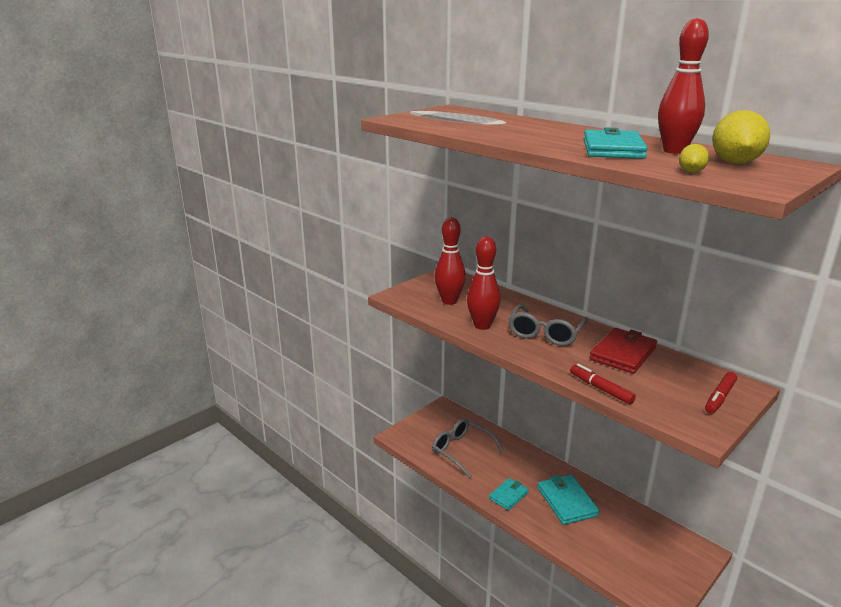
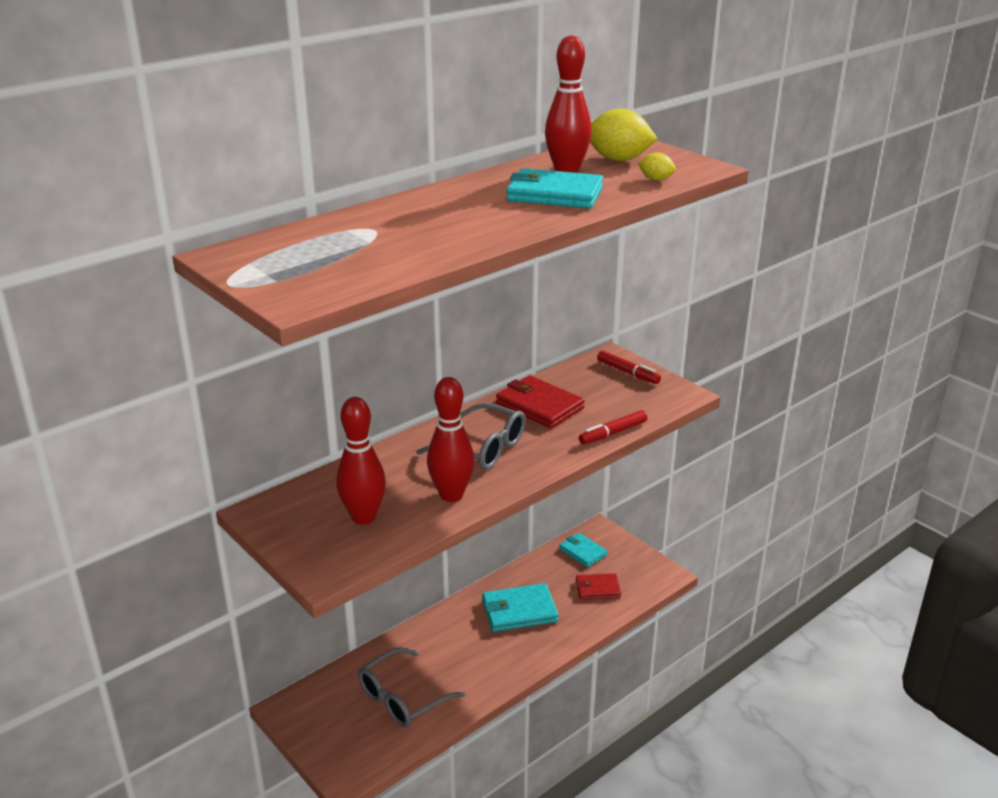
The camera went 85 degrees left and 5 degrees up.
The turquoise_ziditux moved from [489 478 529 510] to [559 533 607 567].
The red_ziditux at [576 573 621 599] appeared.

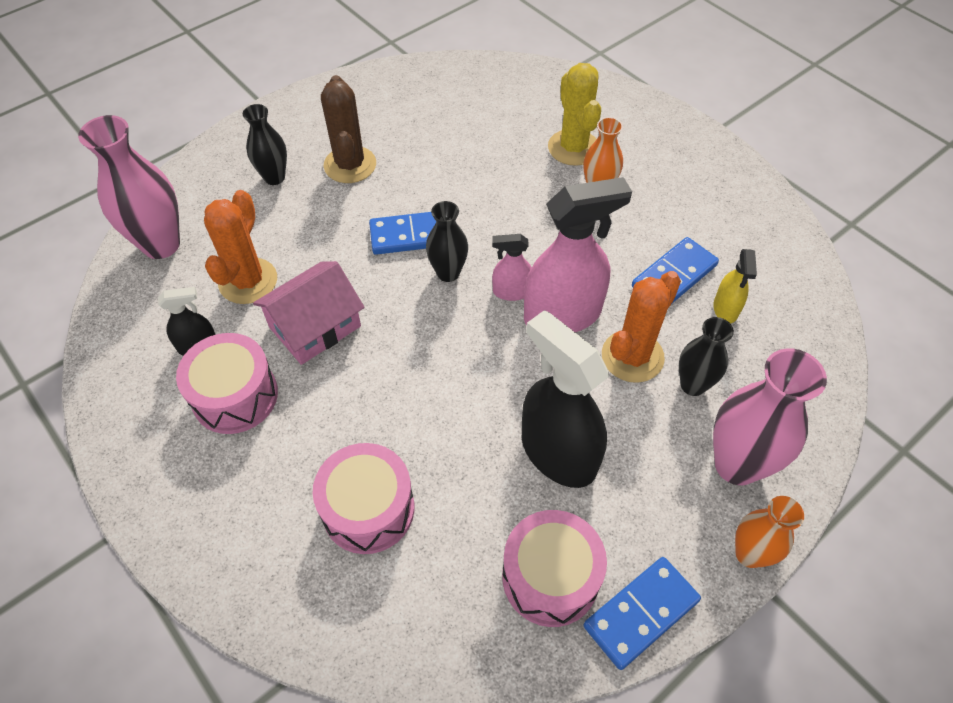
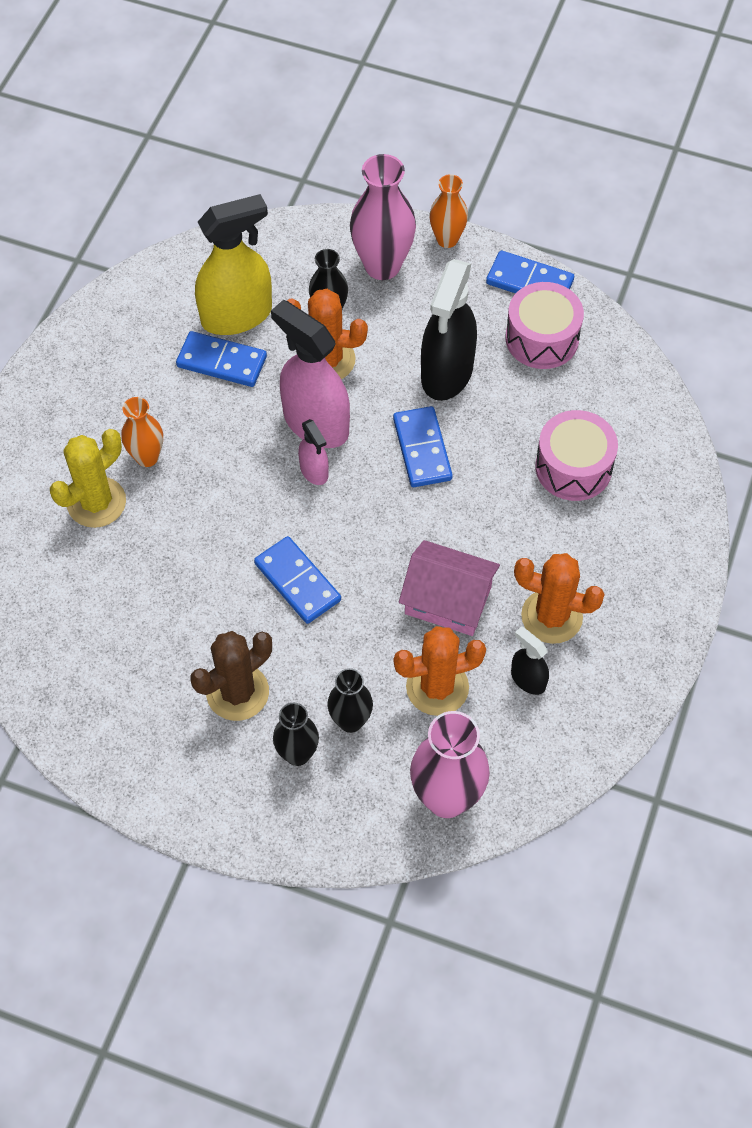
The camera went 120 degrees left and 5 degrees up.
The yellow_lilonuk at [714 249 757 324] changed to 2.04 times the size.
The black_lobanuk moved from [426 201 468 282] to [327 668 373 733].
The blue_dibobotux at [393 406 453 487] appeared.
The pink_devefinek at [176 333 278 434] was replaced by the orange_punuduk at [514 553 605 644].

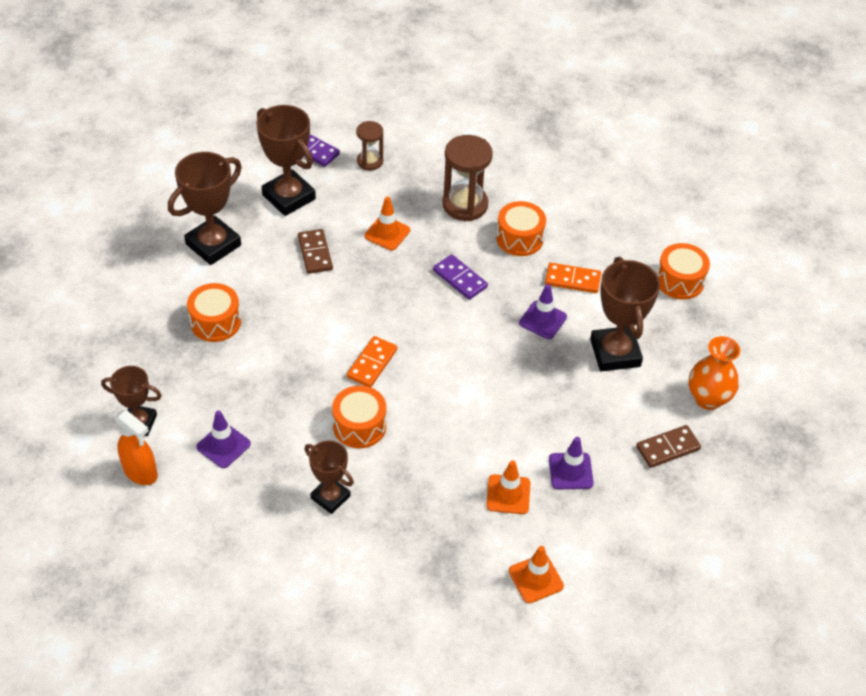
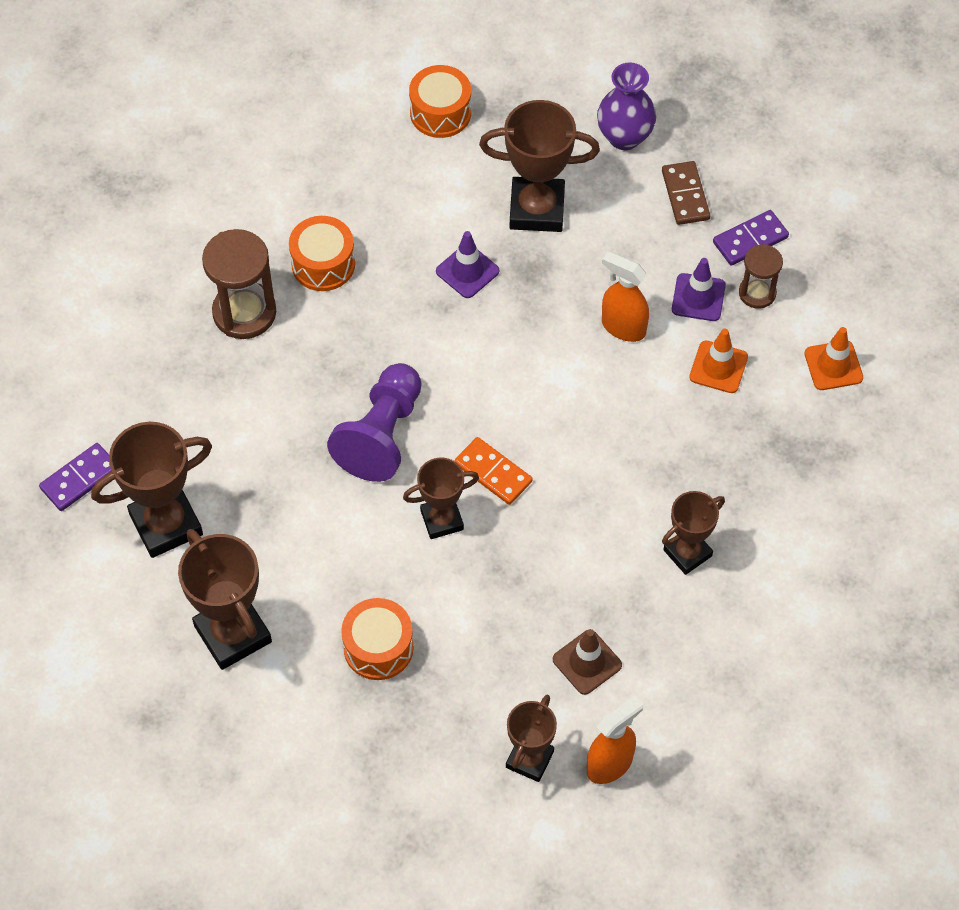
The camera went 75 degrees left and 10 degrees up.
The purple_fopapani at [327 363 421 482] appeared.
The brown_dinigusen at [403 458 479 539] appeared.
The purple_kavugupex at [196 410 251 468] became the brown_kavugupex at [553 629 622 695].
The orange_lobanuk at [689 336 740 410] became the purple_lobanuk at [597 62 656 150].
The orange_lilonuk at [602 251 649 342] appeared.
The purple_dibobotux moved from [433 254 488 300] to [713 210 789 266].
The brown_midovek moved from [356 121 383 171] to [739 244 783 309].
The brown_dibobotux at [298 229 333 274] disappeared.
The orange_devefinek at [332 386 386 448] disappeared.
The orange_kavugupex at [364 197 410 250] disappeared.
The orange_dibobotux at [545 262 601 293] disappeared.

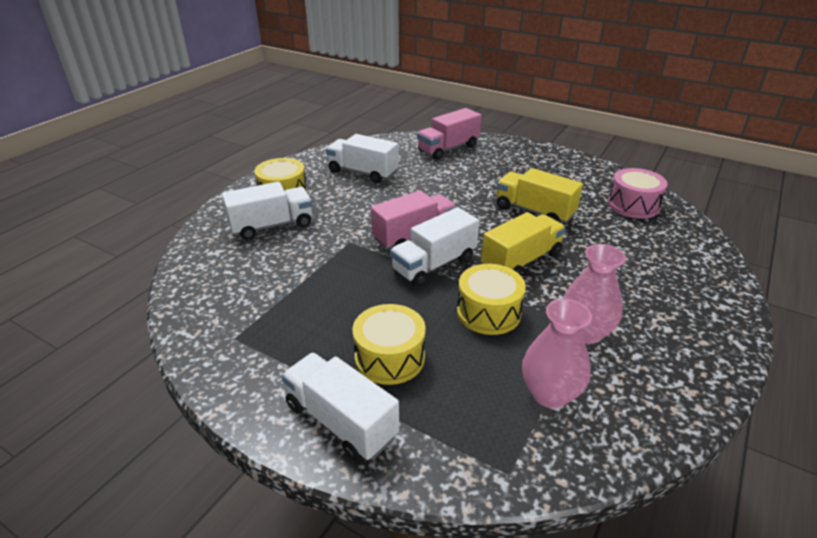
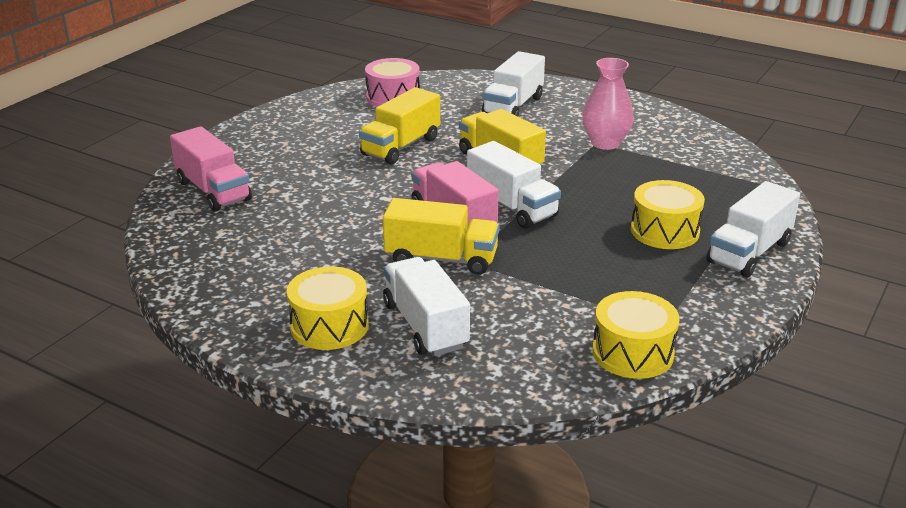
The camera went 90 degrees left and 5 degrees down.
The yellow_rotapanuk at [383 198 499 275] appeared.
The white_rotapanuk moved from [326 134 399 183] to [482 51 545 116].
The yellow_devefinek moved from [457 264 526 335] to [593 291 680 379].
The pink_lobanuk at [522 299 592 408] disappeared.

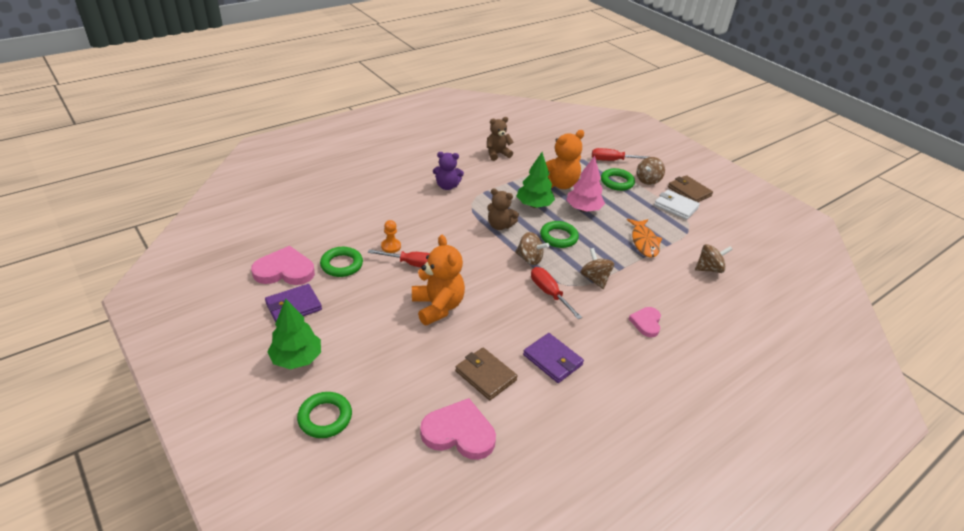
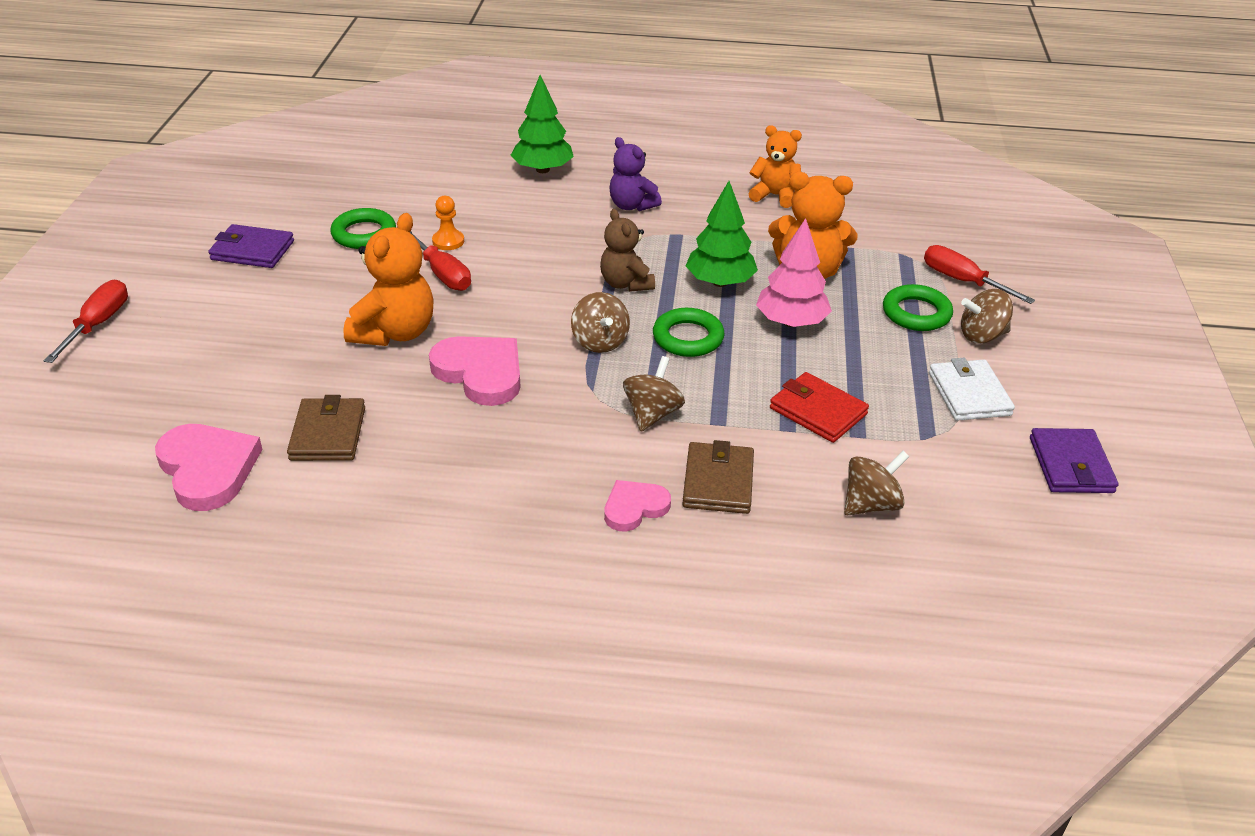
The camera went 45 degrees right and 0 degrees up.
The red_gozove moved from [531 267 582 319] to [44 280 128 363].
The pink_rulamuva moved from [251 246 315 285] to [429 336 521 406].
The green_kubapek moved from [267 299 321 369] to [511 75 574 173].
The brown_ziditux moved from [668 175 713 202] to [682 440 754 514].
The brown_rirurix at [487 117 513 161] became the orange_rirurix at [748 125 802 208].
The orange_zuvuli at [627 219 662 258] was replaced by the red_ziditux at [770 372 869 443].
The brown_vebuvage at [695 244 733 273] turned 60 degrees counterclockwise.
The purple_ziditux moved from [523 333 584 383] to [1030 428 1118 493].
The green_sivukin at [297 392 352 438] disappeared.

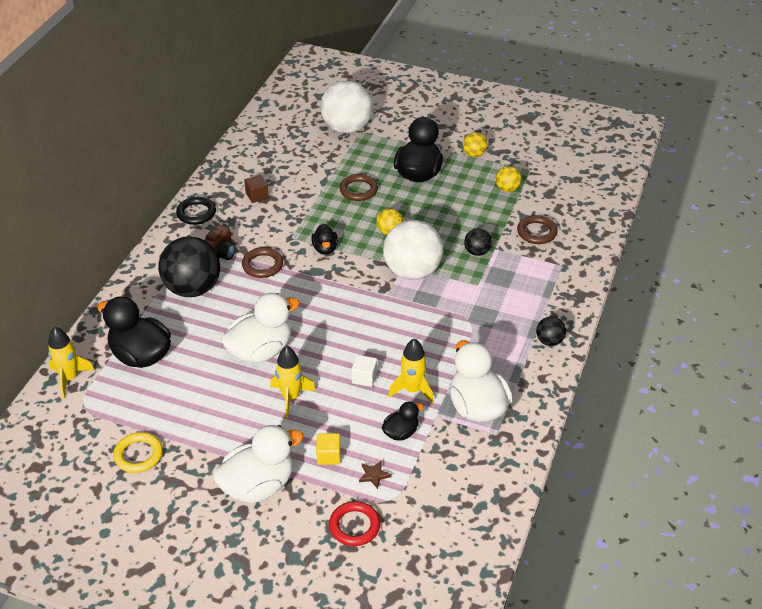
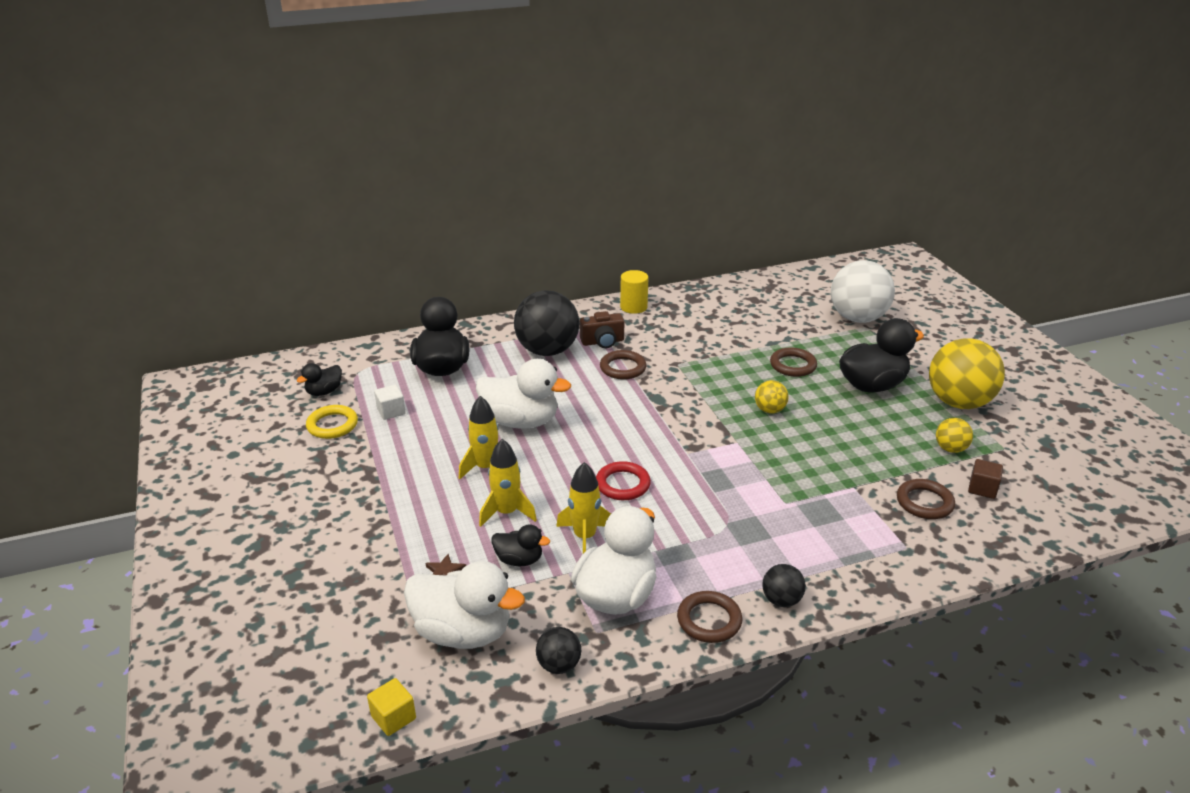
The camera went 50 degrees right and 10 degrees down.
The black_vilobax moved from [311 224 338 255] to [297 363 342 396].
The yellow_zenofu moved from [316 433 341 465] to [367 678 416 736].
The white_zenofu moved from [351 355 377 387] to [374 385 406 420].
The white_vilobax moved from [213 425 304 503] to [404 561 525 649].
The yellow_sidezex moved from [48 327 94 398] to [479 439 537 527].
The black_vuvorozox moved from [464 229 492 256] to [536 627 581 674].
The red_sivukin moved from [329 501 381 546] to [596 461 651 500].
The black_sivukin at [176 197 216 225] was replaced by the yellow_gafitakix at [620 270 648 314].
The brown_sivukin at [677 591 742 643] appeared.
The yellow_vuvorozox at [463 132 488 157] changed to 2.13 times the size.
The brown_zenofu moved from [244 175 269 203] to [968 459 1003 499].
The white_vuvorozox at [383 220 443 280] disappeared.

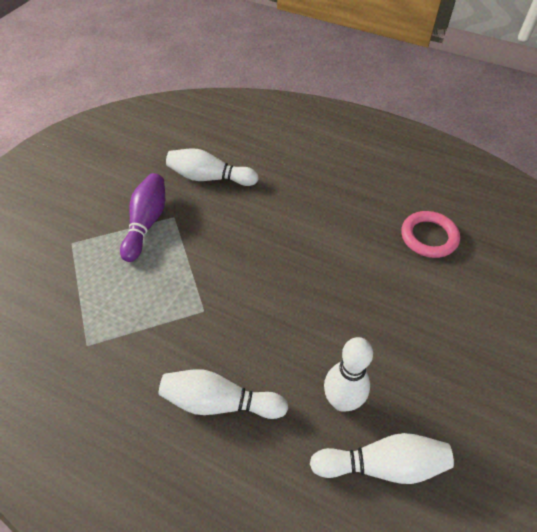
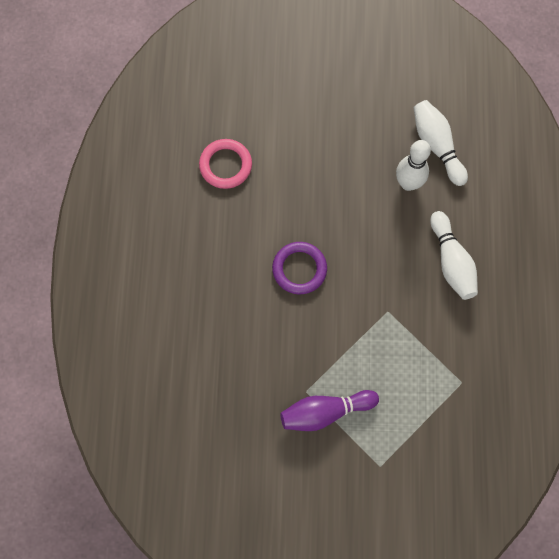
The camera went 115 degrees left and 20 degrees up.
The purple_sivukin at [272 242 327 294] appeared.
The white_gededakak at [166 148 258 186] disappeared.

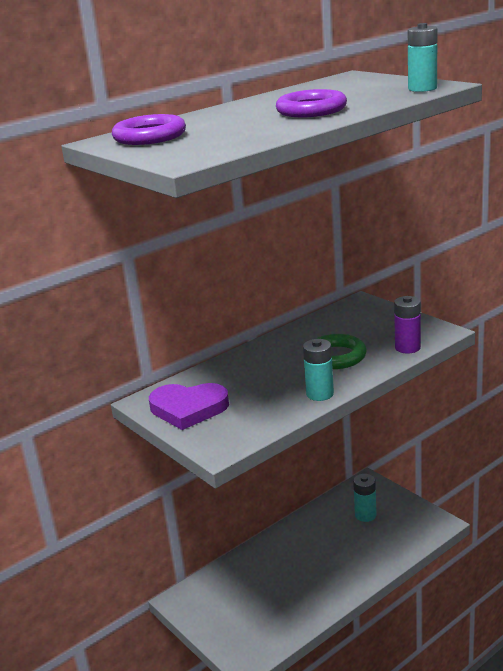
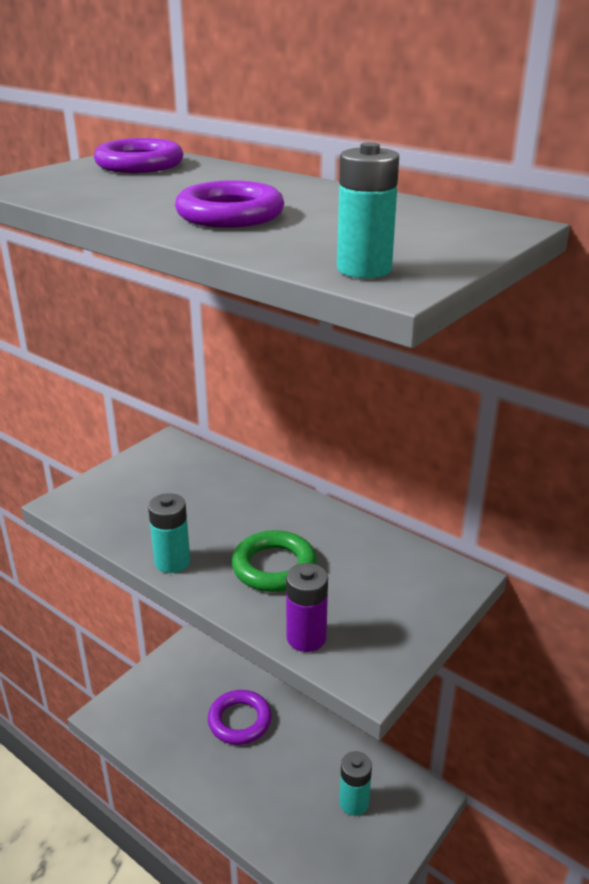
The camera went 75 degrees right and 5 degrees up.
The purple_sivukin at [208 690 272 745] appeared.
The purple_rulamuva at [149 383 229 430] disappeared.

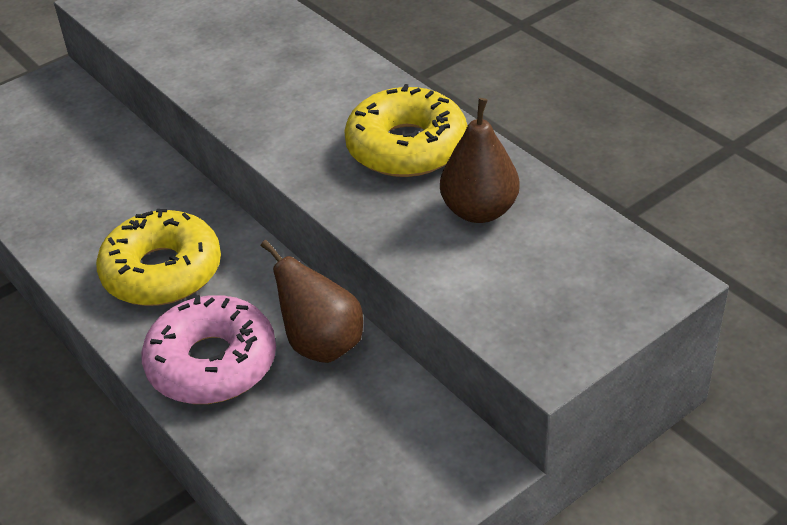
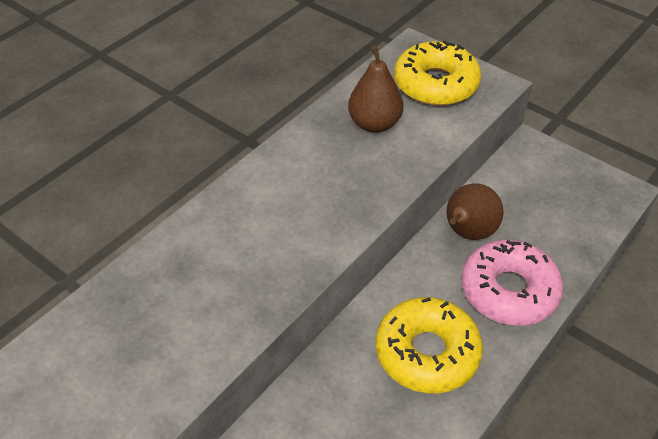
The camera went 105 degrees left and 5 degrees up.
The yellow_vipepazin moved from [344 84 468 177] to [394 41 481 106].

